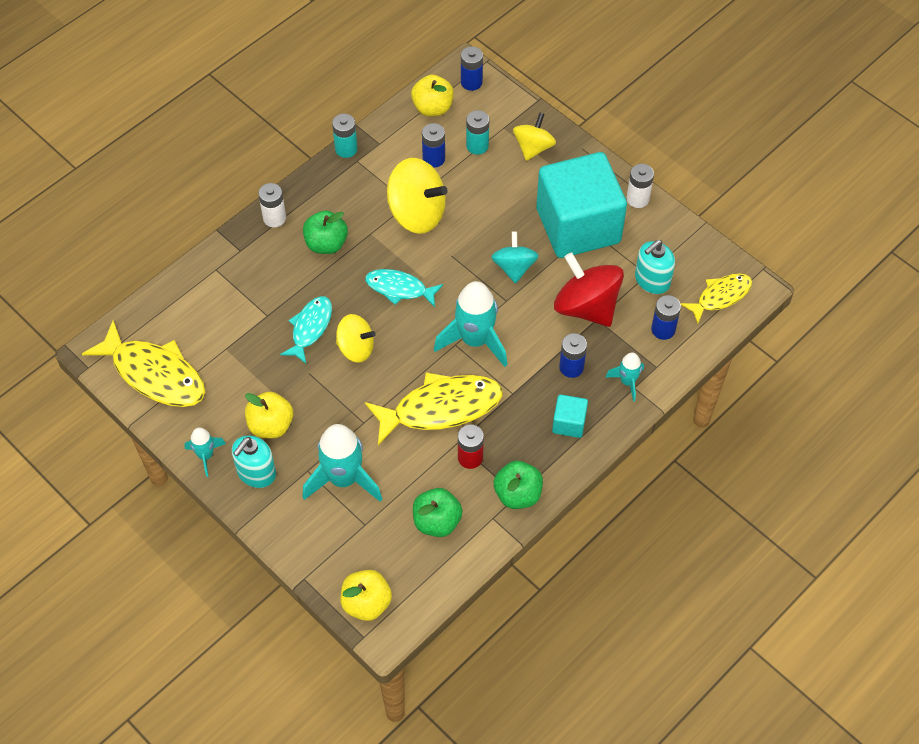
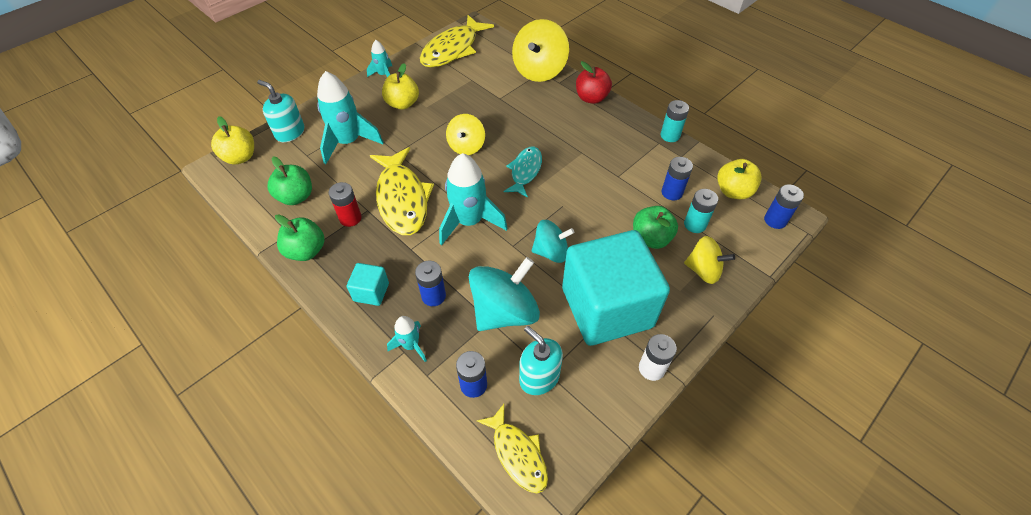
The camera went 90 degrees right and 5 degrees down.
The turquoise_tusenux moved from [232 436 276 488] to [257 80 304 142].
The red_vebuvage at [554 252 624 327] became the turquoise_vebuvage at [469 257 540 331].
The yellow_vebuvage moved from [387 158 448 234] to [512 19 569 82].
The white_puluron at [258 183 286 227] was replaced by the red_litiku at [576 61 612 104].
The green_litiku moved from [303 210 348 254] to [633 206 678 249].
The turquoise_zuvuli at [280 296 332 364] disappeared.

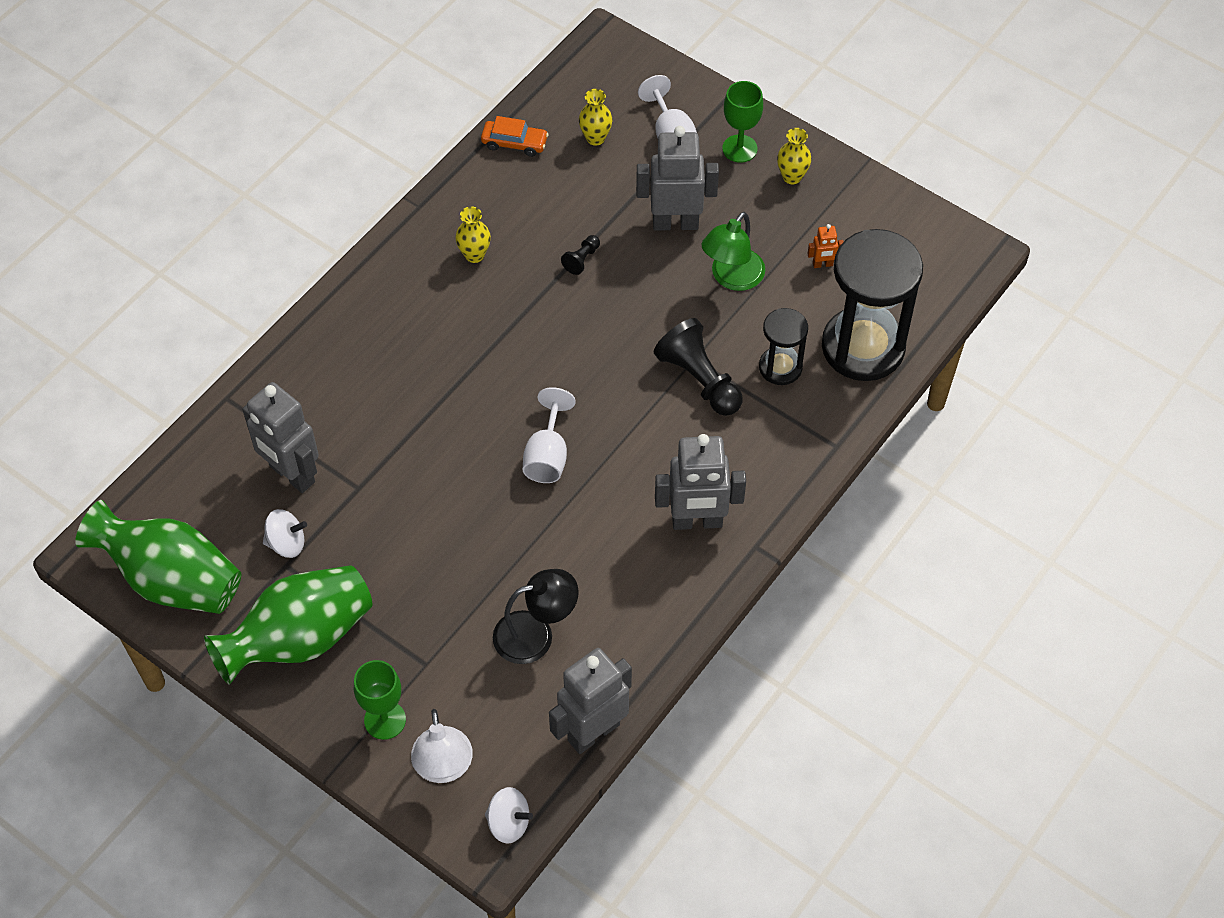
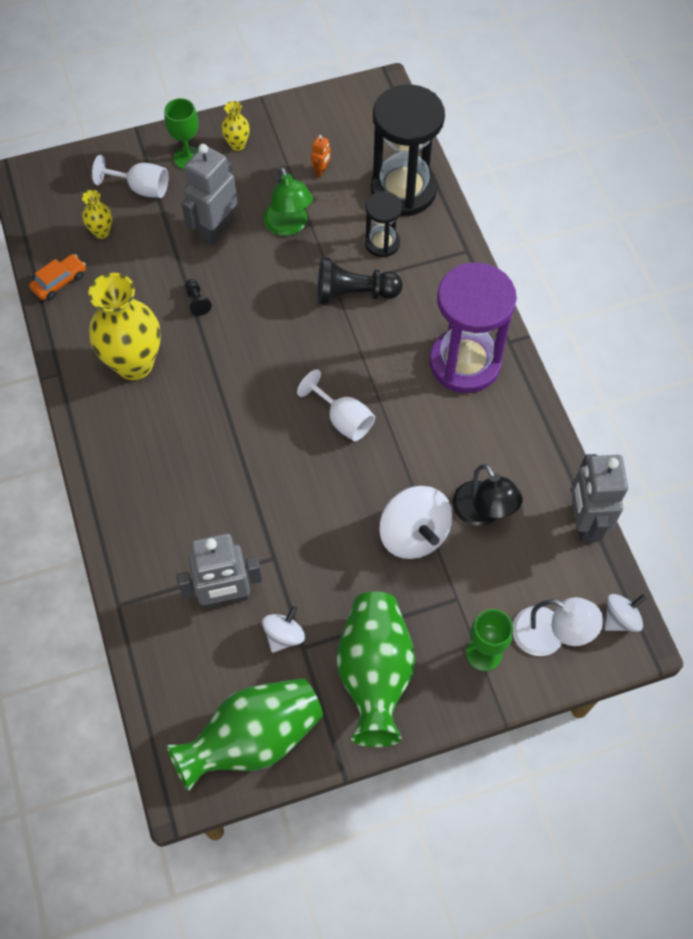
The camera went 55 degrees left and 5 degrees up.
The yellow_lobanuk at [455 206 491 263] changed to 2.20 times the size.
The white_vebuvage at [379 486 452 559] appeared.
The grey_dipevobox at [655 434 746 530] was replaced by the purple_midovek at [429 262 517 393].
The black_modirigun at [493 569 578 664] turned 135 degrees clockwise.

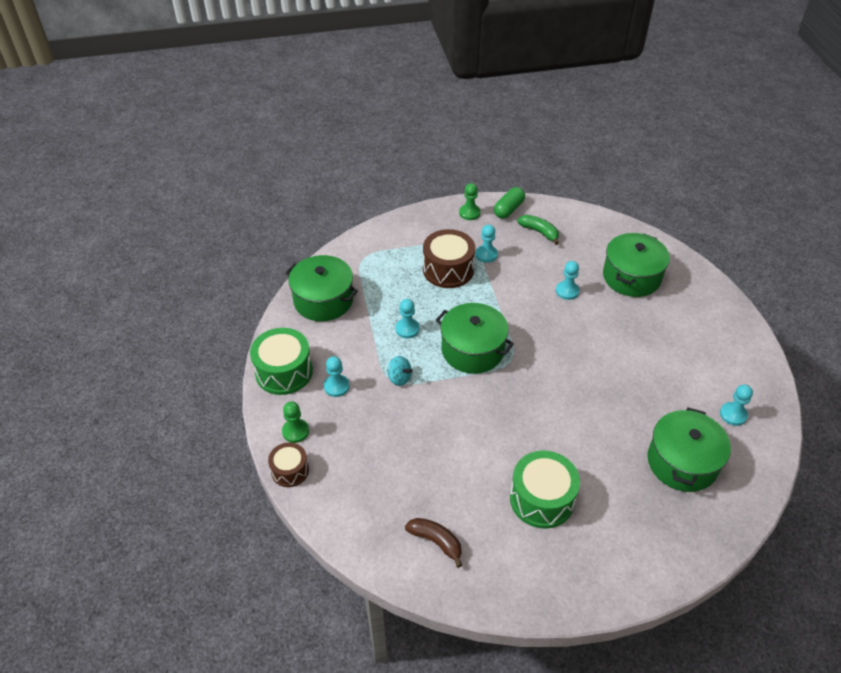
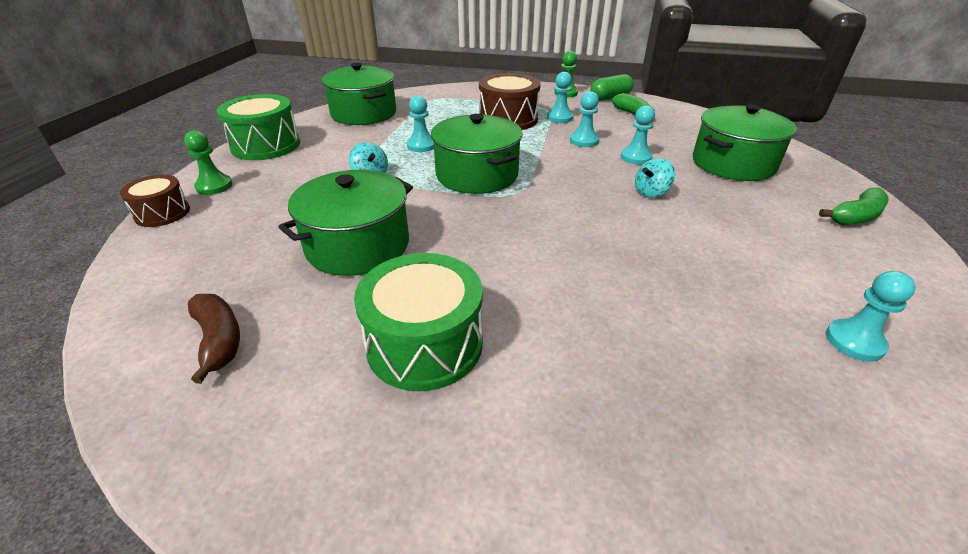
The camera went 25 degrees right and 10 degrees down.
The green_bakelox moved from [647 407 731 492] to [279 170 413 276].
The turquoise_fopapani moved from [324 356 350 397] to [570 91 599 147].
The turquoise_vebuvage at [635 158 675 198] appeared.
The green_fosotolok at [819 188 889 225] appeared.

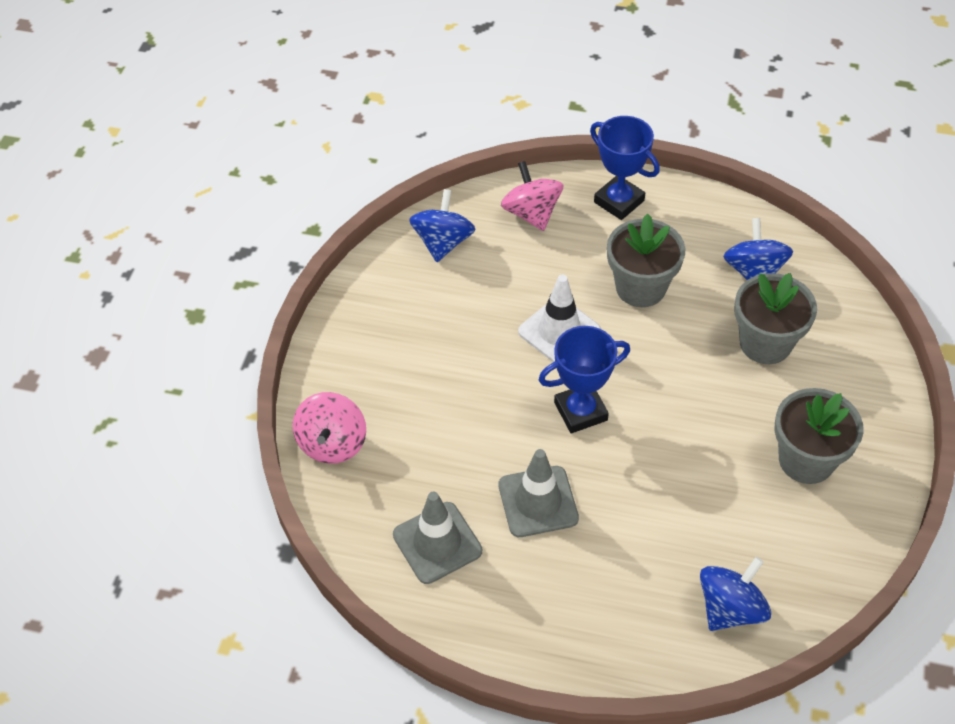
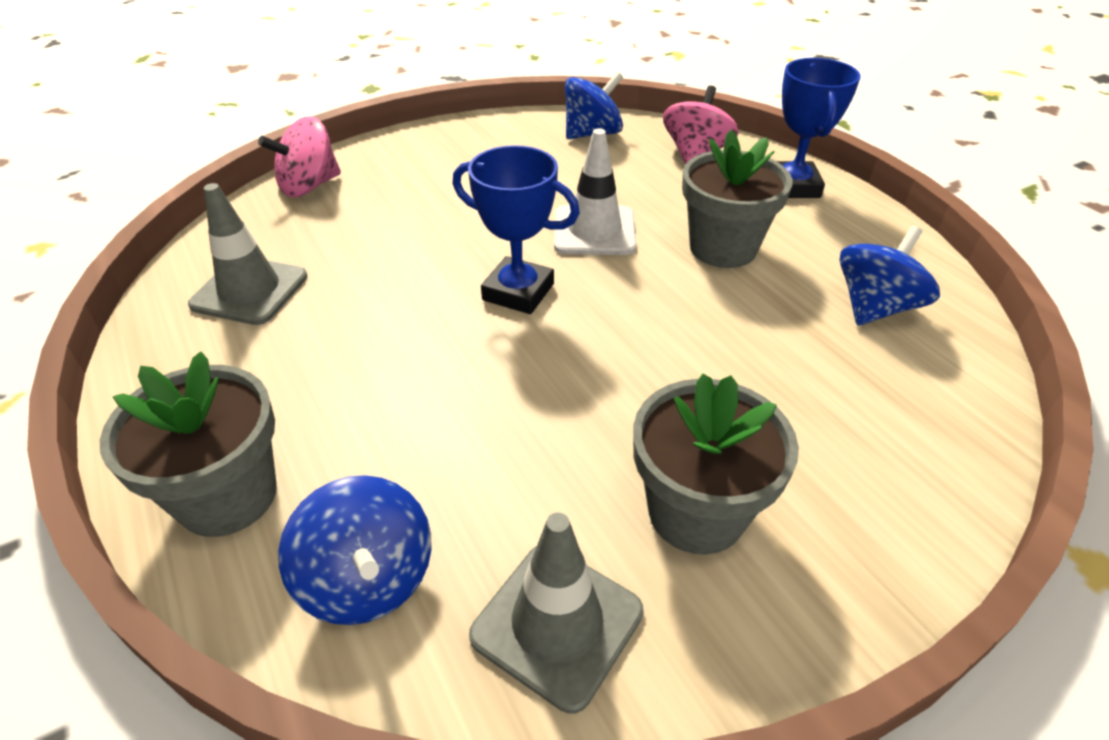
The camera went 45 degrees right and 10 degrees down.
The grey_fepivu moved from [734 273 817 364] to [100 351 277 537].
The blue_vebuvage at [700 557 771 631] turned 60 degrees clockwise.
The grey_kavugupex moved from [499 449 579 537] to [469 512 644 714].

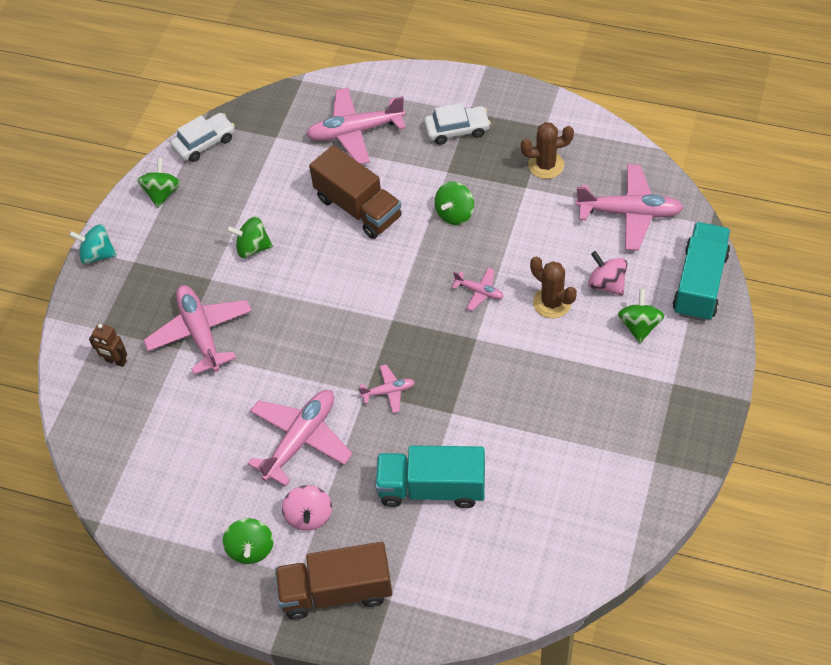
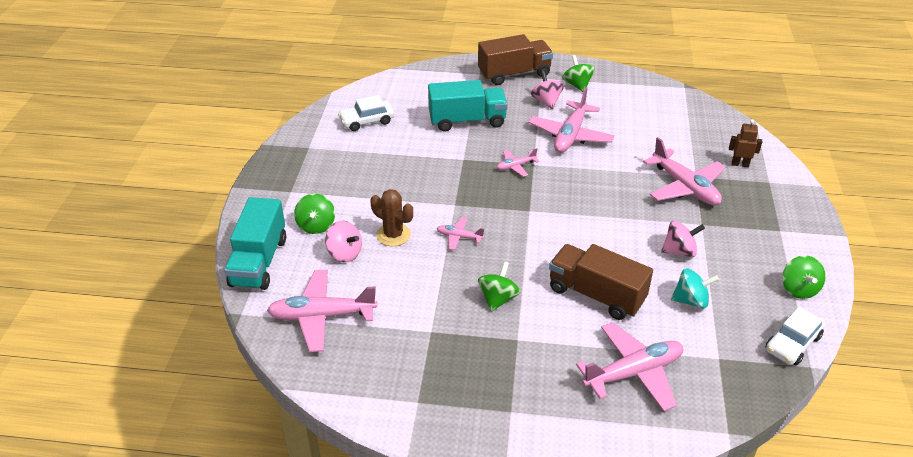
The camera went 165 degrees right and 15 degrees down.
The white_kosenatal moved from [424 103 491 145] to [338 95 394 131].
The green_vebuvage at [226 217 273 258] became the pink_vebuvage at [661 221 705 257].
The turquoise_vebuvage moved from [69 224 117 264] to [671 268 719 309].
The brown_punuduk at [521 122 574 179] disappeared.

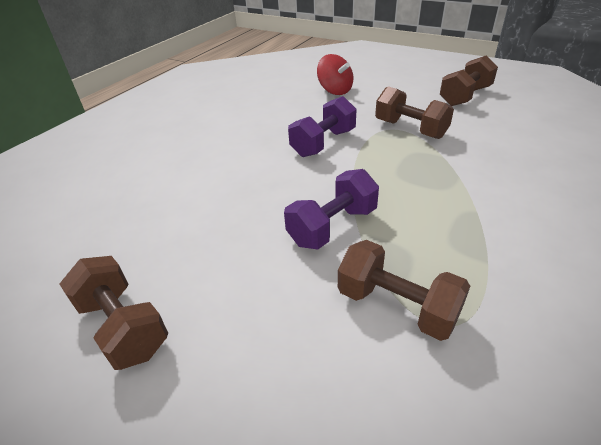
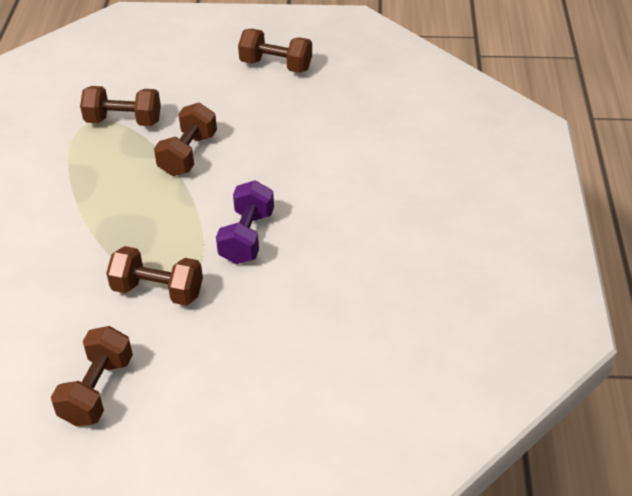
The camera went 150 degrees right and 5 degrees up.
The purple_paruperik at [284 169 379 249] became the brown_paruperik at [154 103 217 176].
The red_vebuvage at [317 54 353 95] disappeared.

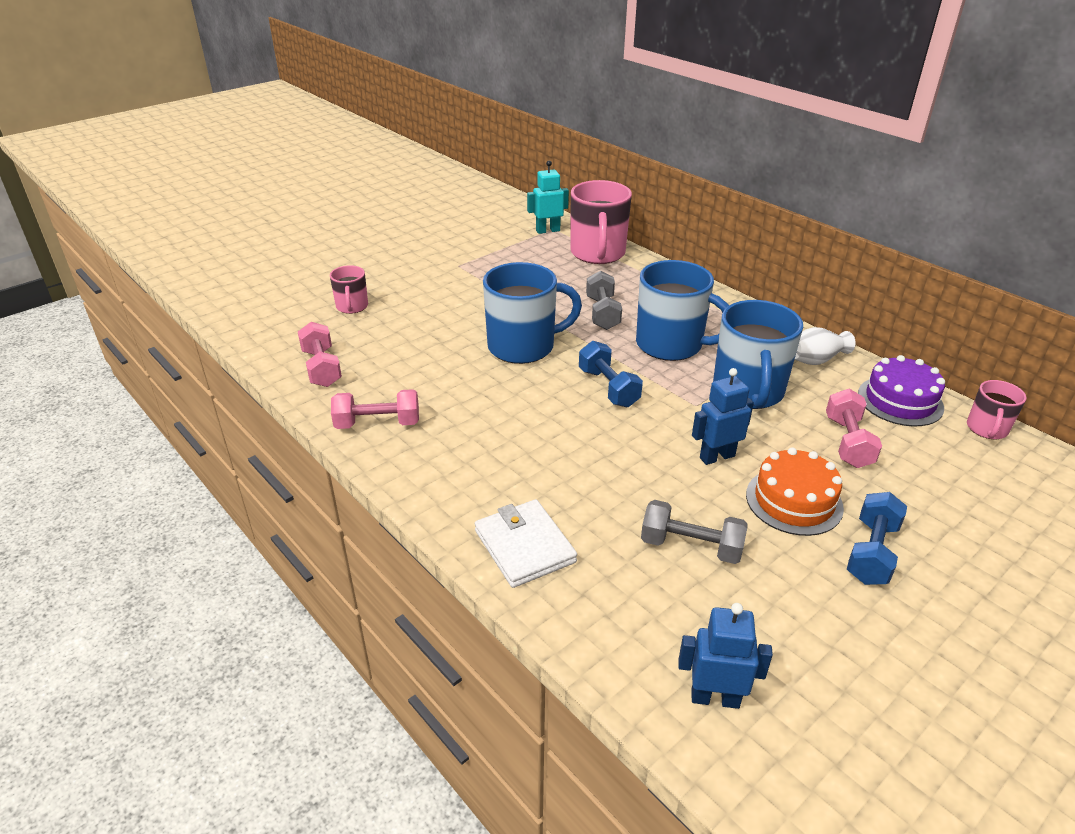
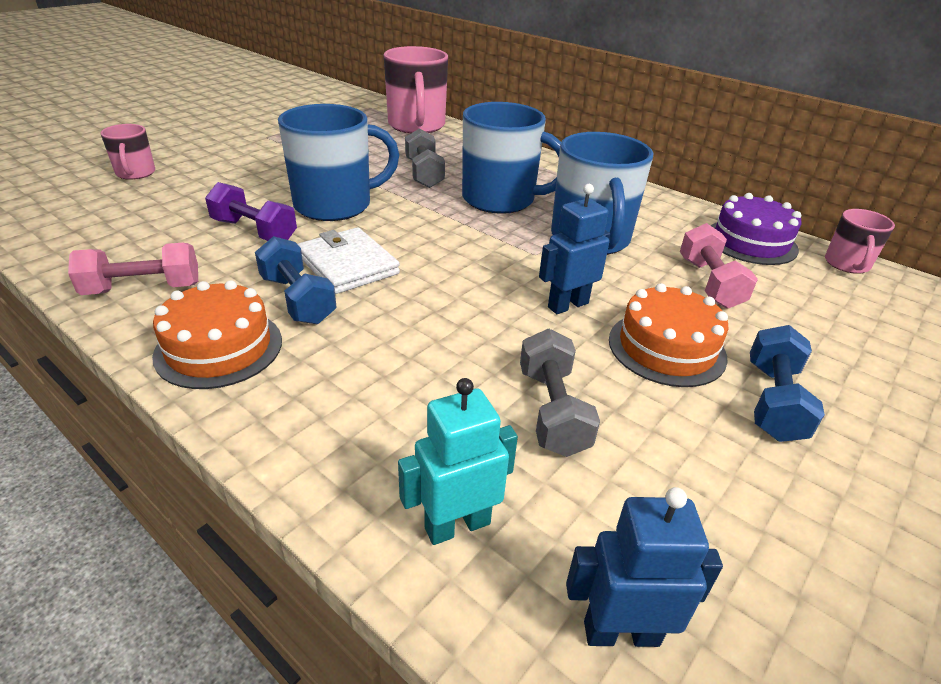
The camera went 10 degrees left and 0 degrees up.
The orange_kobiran at [152 280 282 389] appeared.
The purple_paruperik at [205 182 297 241] appeared.
The blue_paruperik moved from [579 341 643 407] to [255 236 337 324].
The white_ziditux moved from [475 499 577 588] to [298 227 400 294].
The turquoise_dipevobox moved from [527 161 569 234] to [398 378 518 545].
The grey_paruperik at [641 500 748 564] turned 75 degrees clockwise.
The pink_paruperik at [298 322 342 387] disappeared.
The white_lobanuk at [794 327 856 365] disappeared.

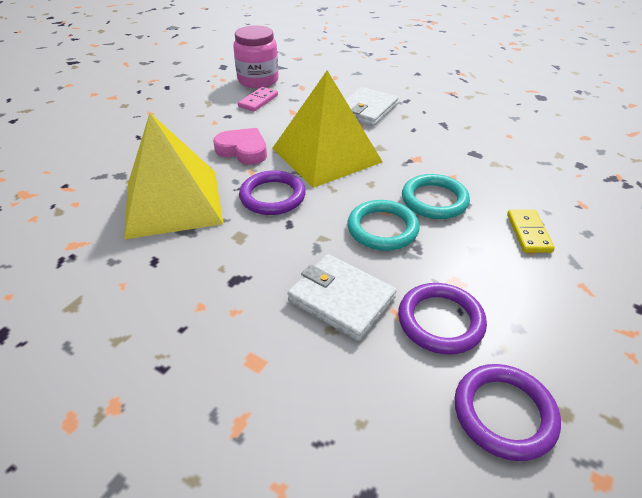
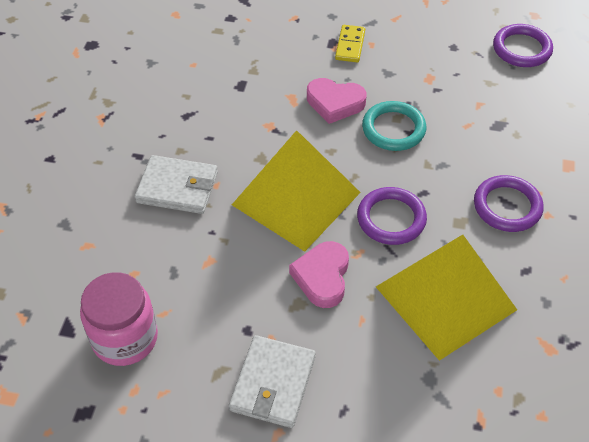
The camera went 110 degrees left and 10 degrees up.
The white_ziditux moved from [287 254 397 341] to [229 335 316 428].
The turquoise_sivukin at [402 174 470 219] was replaced by the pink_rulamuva at [307 78 366 124].
The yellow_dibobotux at [507 210 555 253] turned 60 degrees counterclockwise.
The purple_sivukin moved from [398 283 487 355] to [474 175 544 232].
The pink_dibobotux at [238 87 278 112] disappeared.

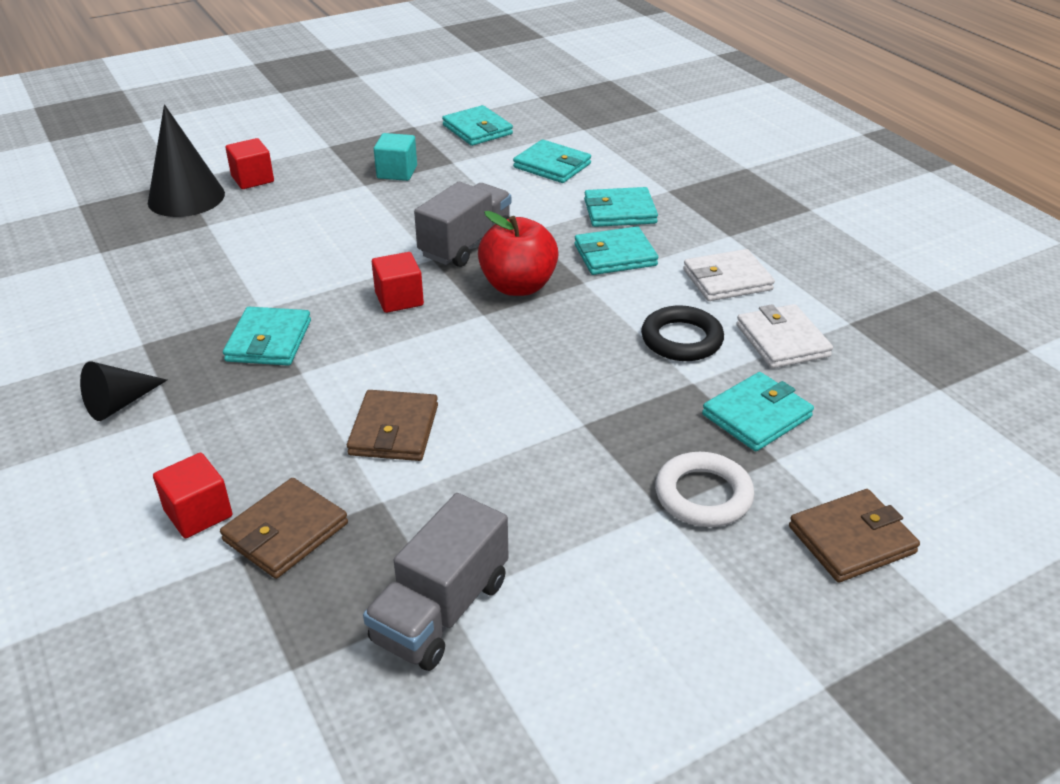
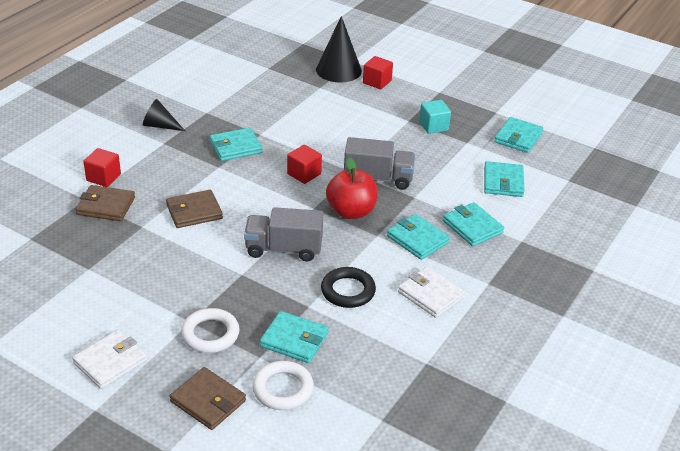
The camera went 60 degrees right and 0 degrees up.
The white_ziditux moved from [736 304 833 368] to [72 330 147 389].
The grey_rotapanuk moved from [363 493 509 671] to [244 207 323 262].
The white_sivukin at [252 361 314 410] appeared.

